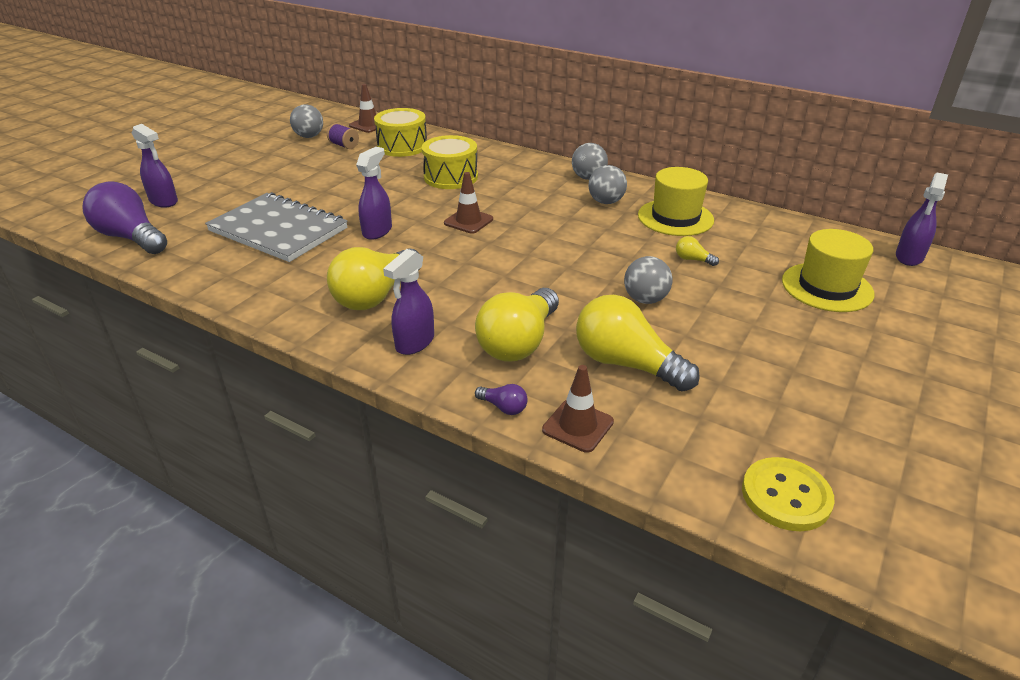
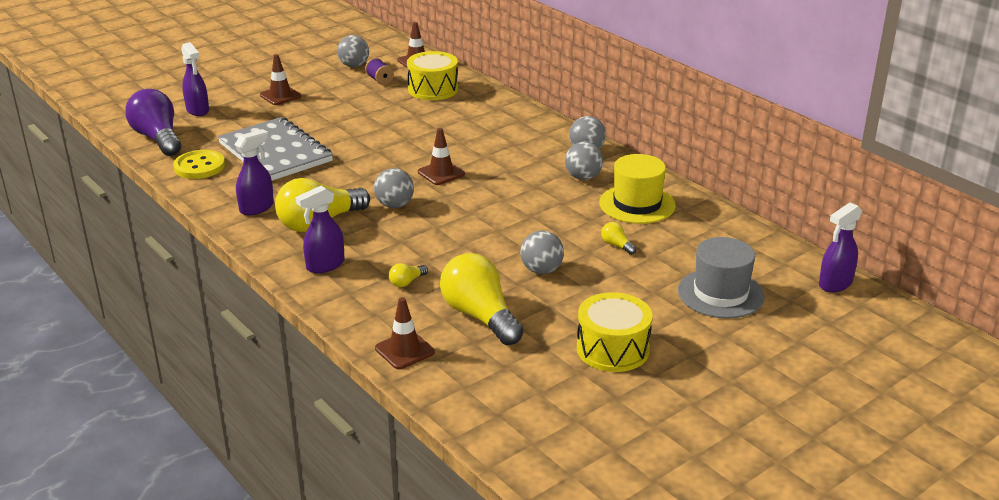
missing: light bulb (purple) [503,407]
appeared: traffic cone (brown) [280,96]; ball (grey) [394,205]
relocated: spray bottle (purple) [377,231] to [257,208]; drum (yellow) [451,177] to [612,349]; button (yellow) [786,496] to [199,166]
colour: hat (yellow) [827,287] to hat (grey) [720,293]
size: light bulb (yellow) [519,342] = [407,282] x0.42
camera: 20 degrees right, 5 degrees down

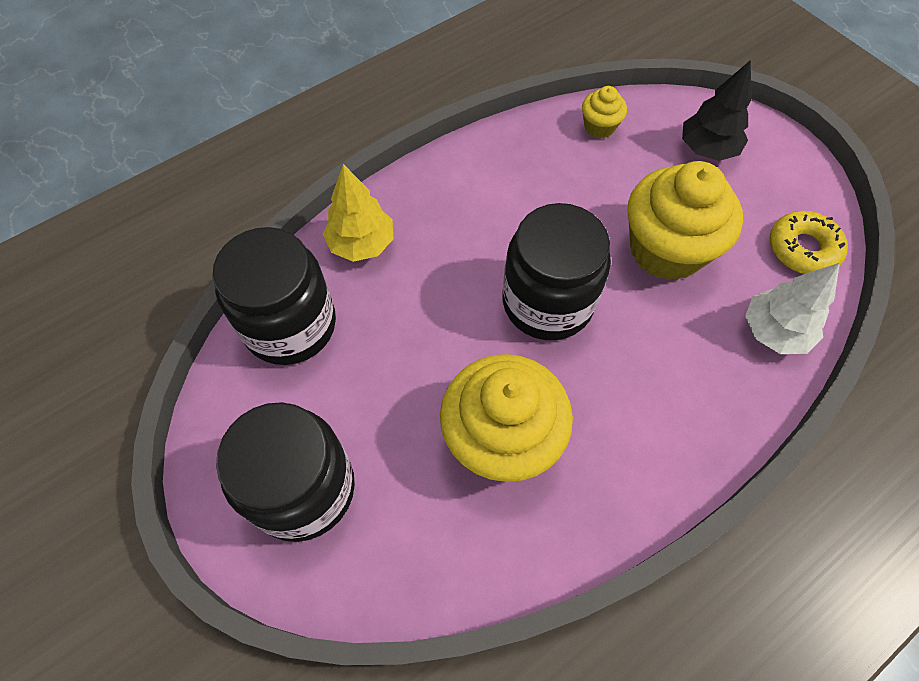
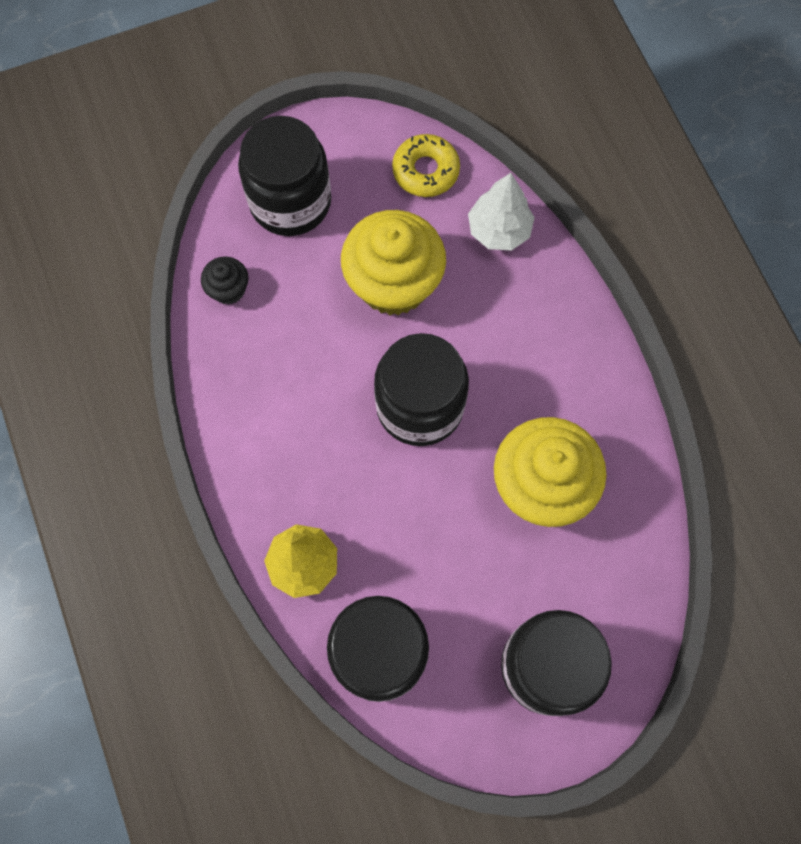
exchanged: tree (black) [707,149] to jar (black) [290,201]
colour: cupcake (yellow) [599,127] to cupcake (black) [229,289]
camera: 75 degrees left, 10 degrees up

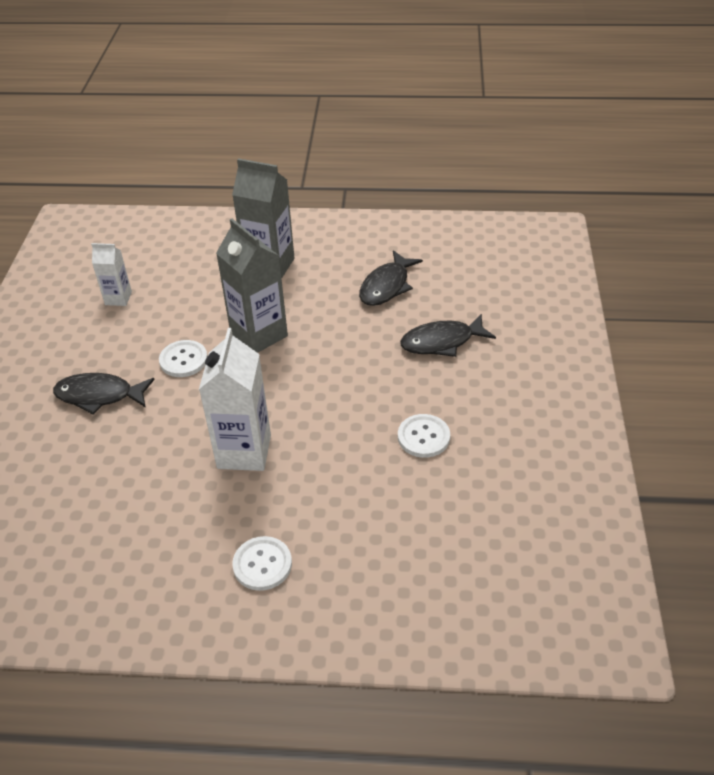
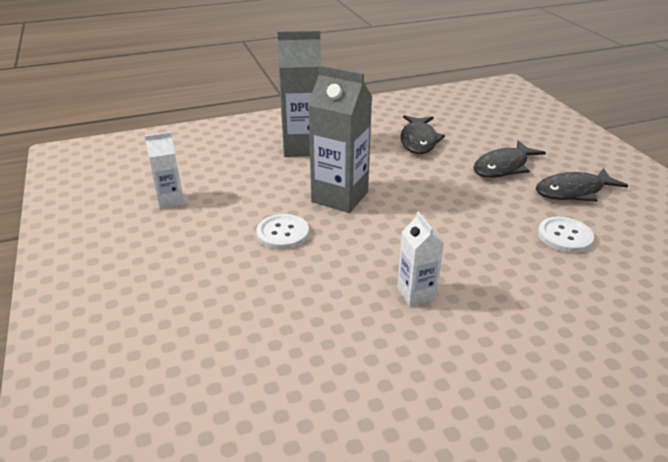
missing: button (white) [262,564]
relocated: fish (black) [99,395] to [573,191]
size: carton (white) [244,451] = [416,294] x0.55
camera: 25 degrees left, 10 degrees down

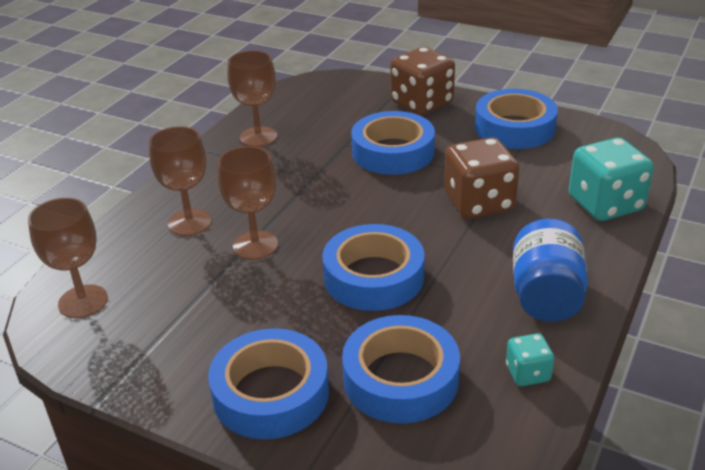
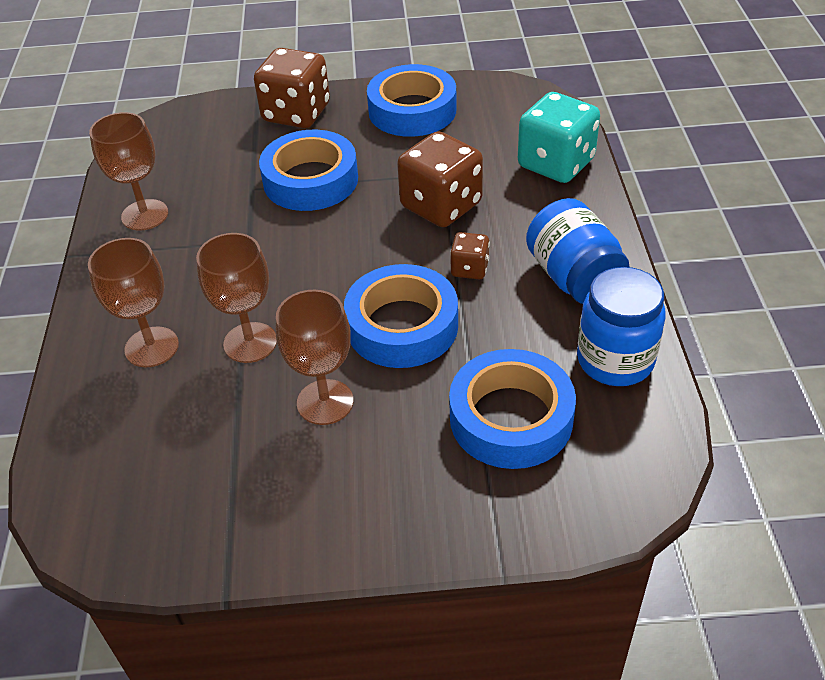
missing: tape (blue) [271,393]
appeared: dice (brown) [469,269]
relocated: goblet (brown) [83,301] to [325,402]
exchanged: dice (turquoise) [527,373] to jar (blue) [615,360]
camera: 30 degrees left, 10 degrees up

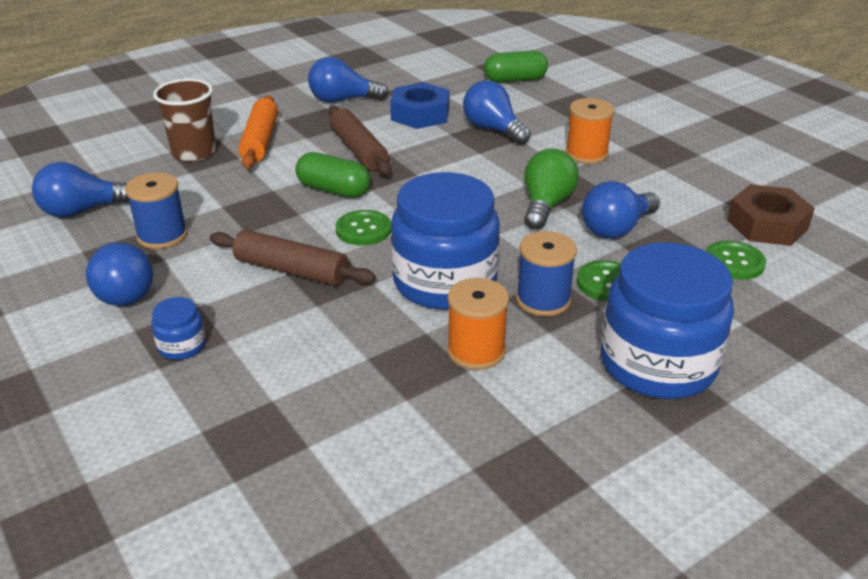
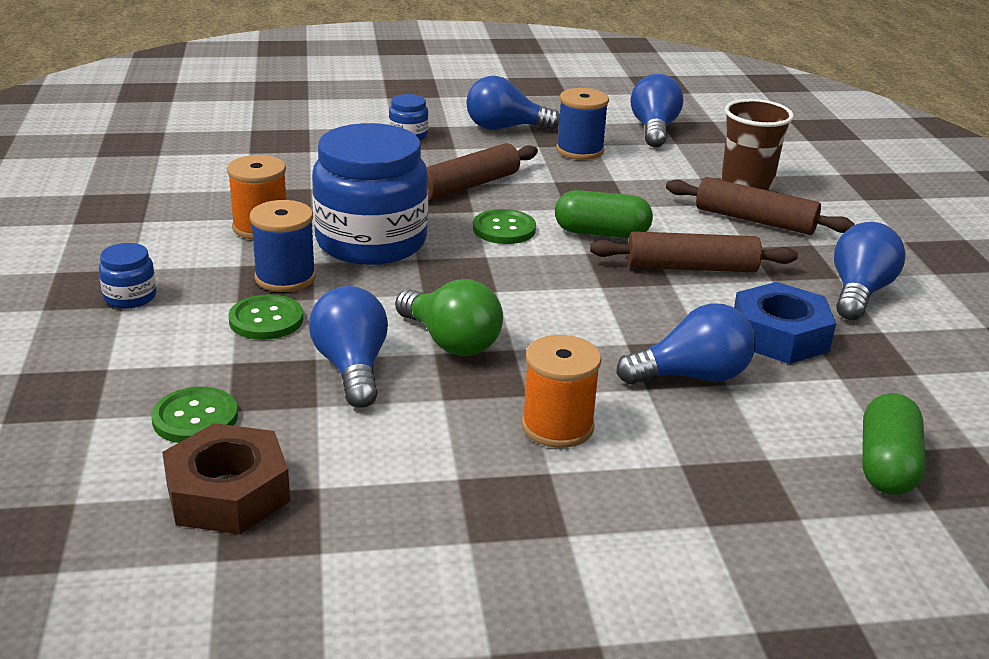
colour: rolling pin (orange) [260,141] to rolling pin (brown) [755,220]
spun: capsule (green) [333,190] = [601,233] 45 degrees clockwise
size: jar (blue) [657,363] = [130,297] x0.42
camera: 115 degrees right, 5 degrees down

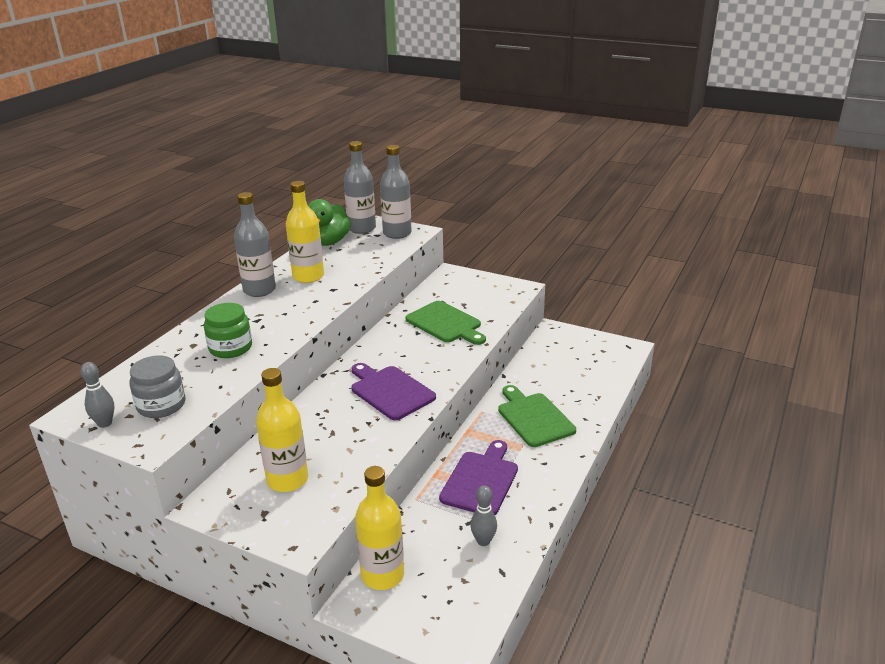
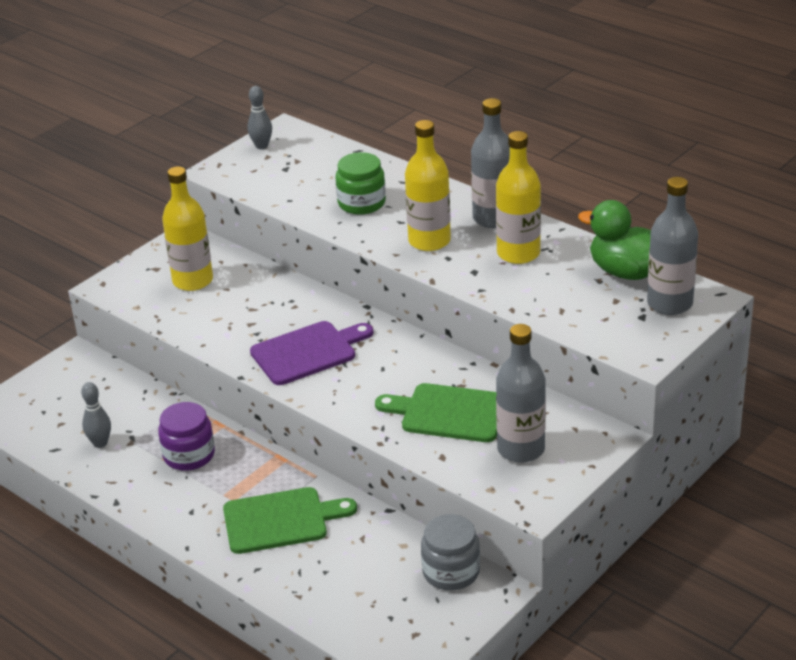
relocated: jar (grey) [161,405] to [451,572]; bottle (yellow) [382,575] to [429,241]; bottle (grey) [397,233] to [521,449]
exchanged: cutting board (purple) [481,480] to jar (purple) [189,455]
spun: cutting board (green) [446,323] = [448,413] 45 degrees clockwise
camera: 105 degrees right, 5 degrees up

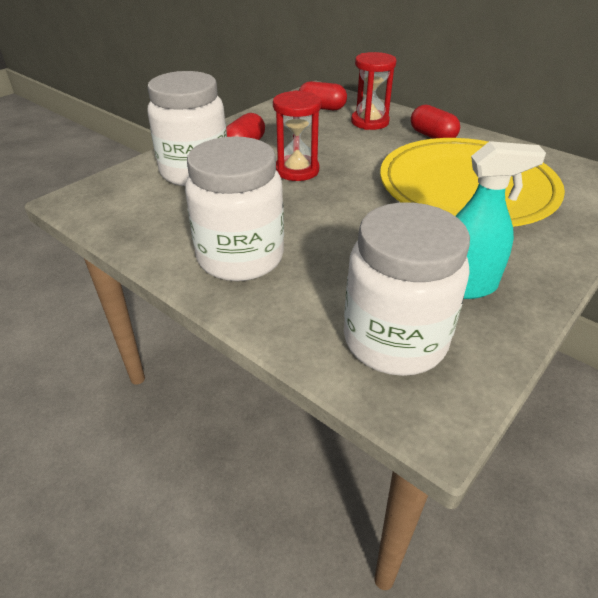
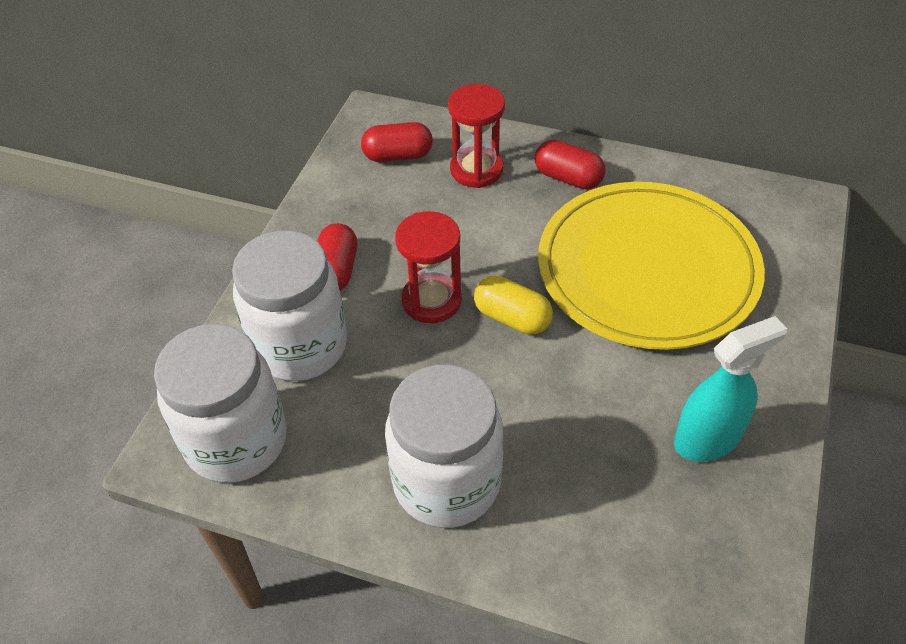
appeared: capsule (yellow) [512,318]
relocated: jar (white) [394,340] to [236,441]
camera: 20 degrees left, 10 degrees up

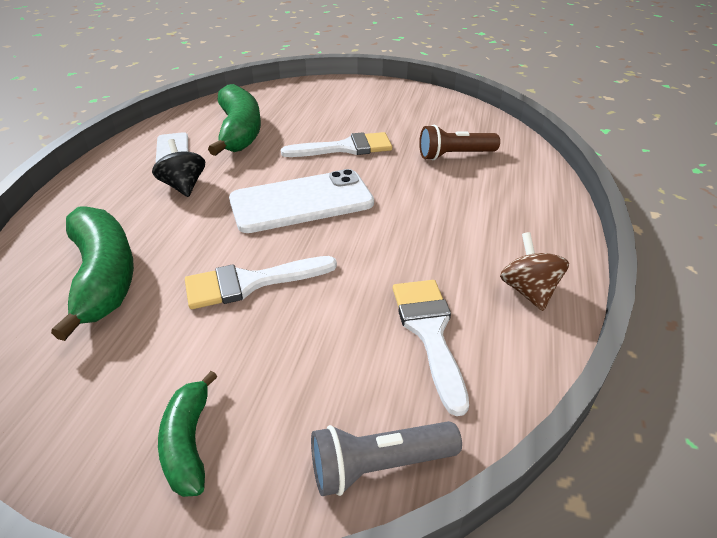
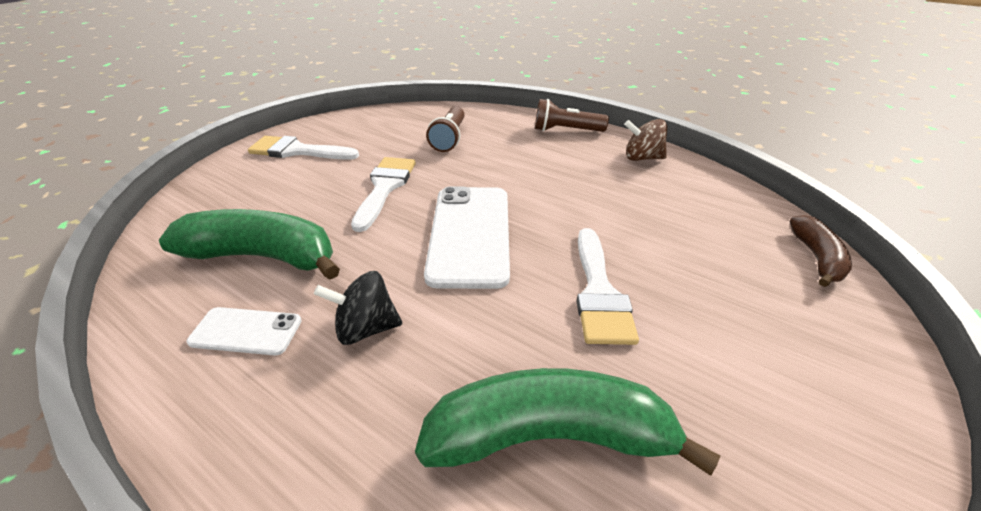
missing: banana (green) [188,442]
appeared: flashlight (brown) [566,130]
relocated: brush (white) [429,332] to [297,151]
exchanged: flashlight (grey) [379,466] to banana (brown) [816,258]
camera: 70 degrees left, 0 degrees up

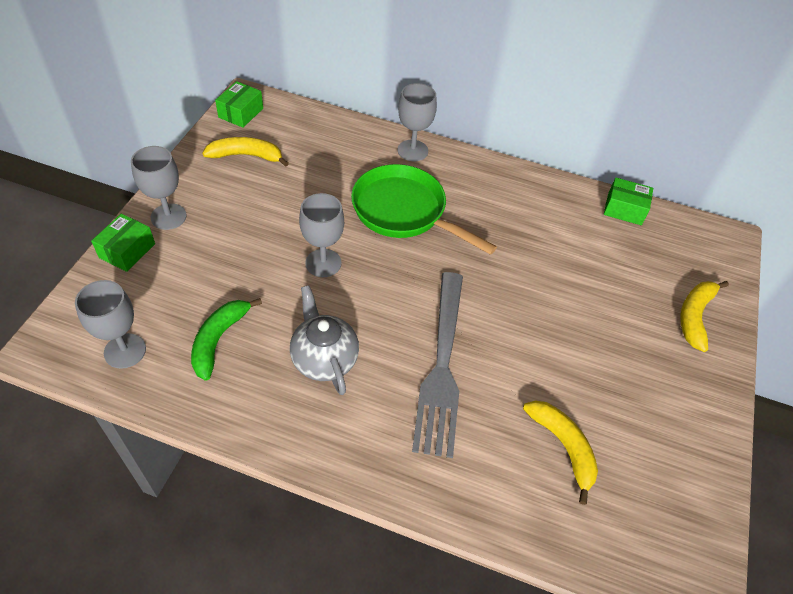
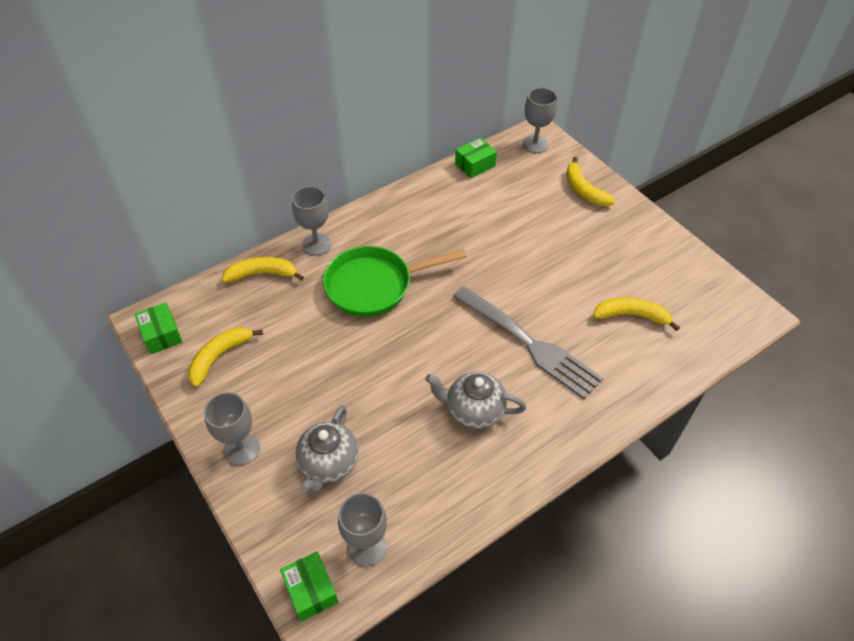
missing: banana (green) [219,340]
appeared: banana (yellow) [262,274]; teapot (grey) [329,464]
relocated: box (green) [127,251] to [311,590]; goblet (grey) [323,263] to [535,144]
camera: 50 degrees left, 0 degrees up

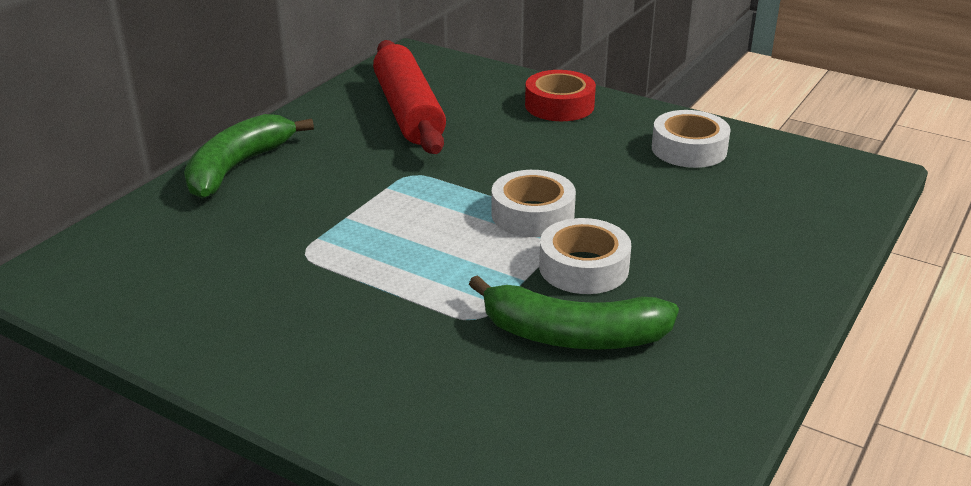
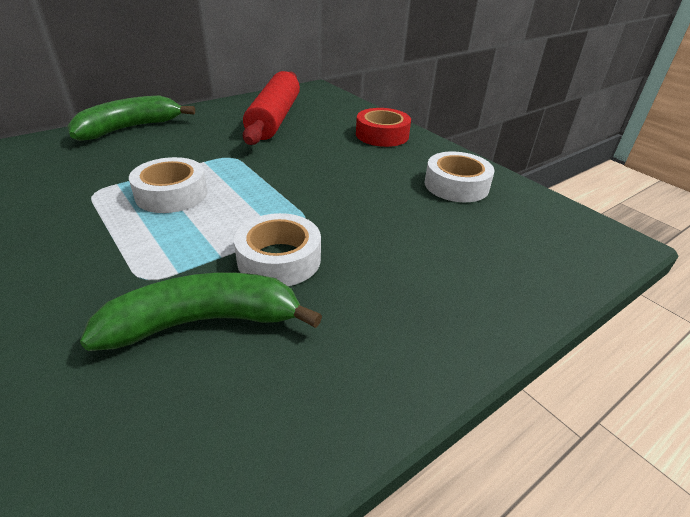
relocated: tape (white) [532,214] to [171,194]
spun: banana (green) [572,335] = [204,322] 135 degrees clockwise
camera: 20 degrees right, 5 degrees up

